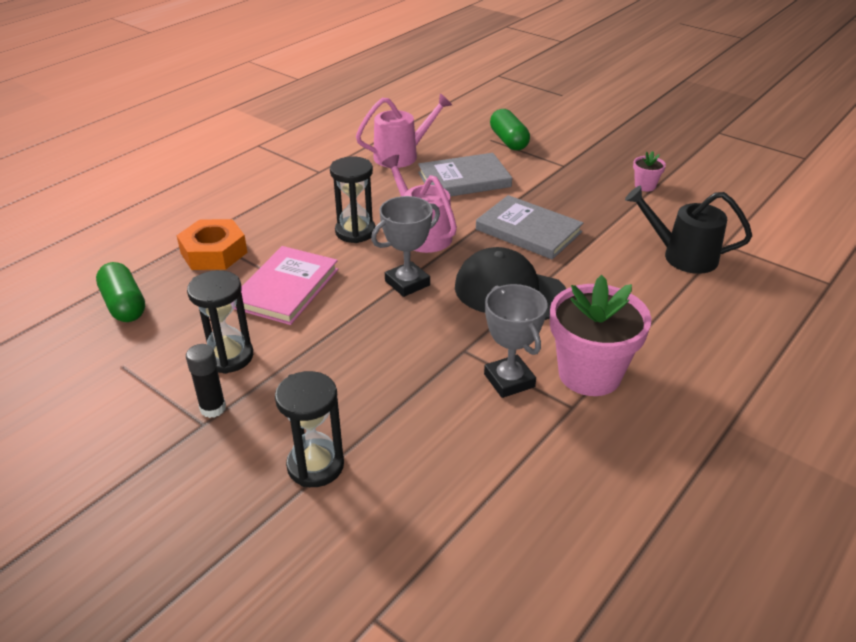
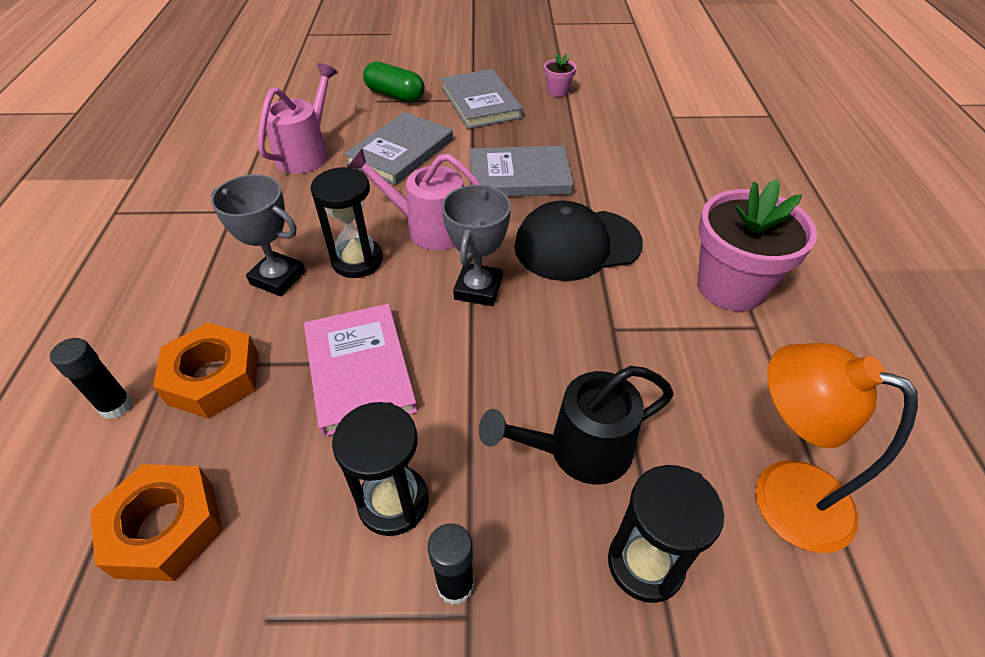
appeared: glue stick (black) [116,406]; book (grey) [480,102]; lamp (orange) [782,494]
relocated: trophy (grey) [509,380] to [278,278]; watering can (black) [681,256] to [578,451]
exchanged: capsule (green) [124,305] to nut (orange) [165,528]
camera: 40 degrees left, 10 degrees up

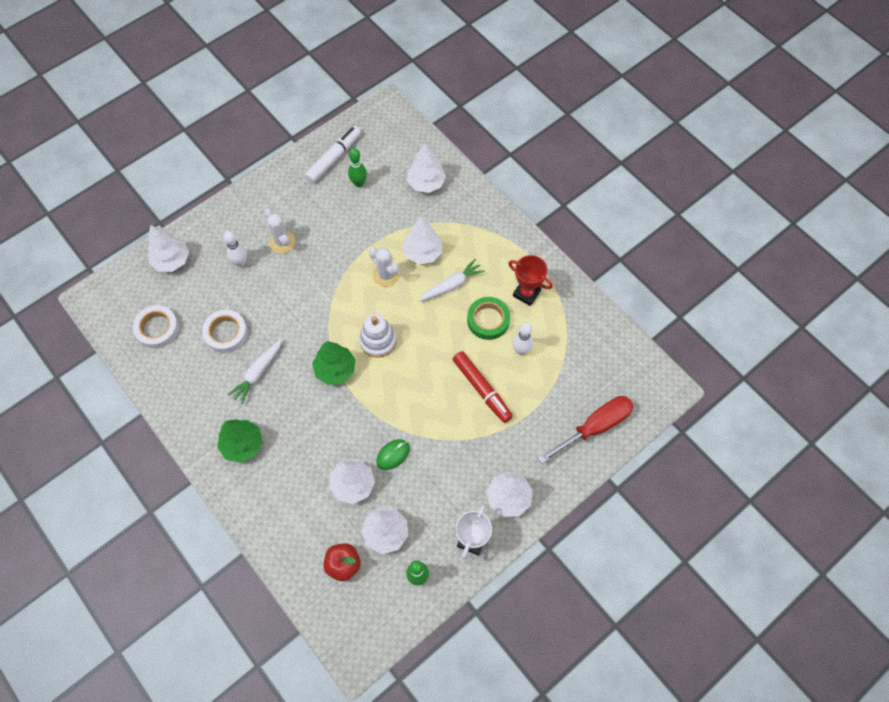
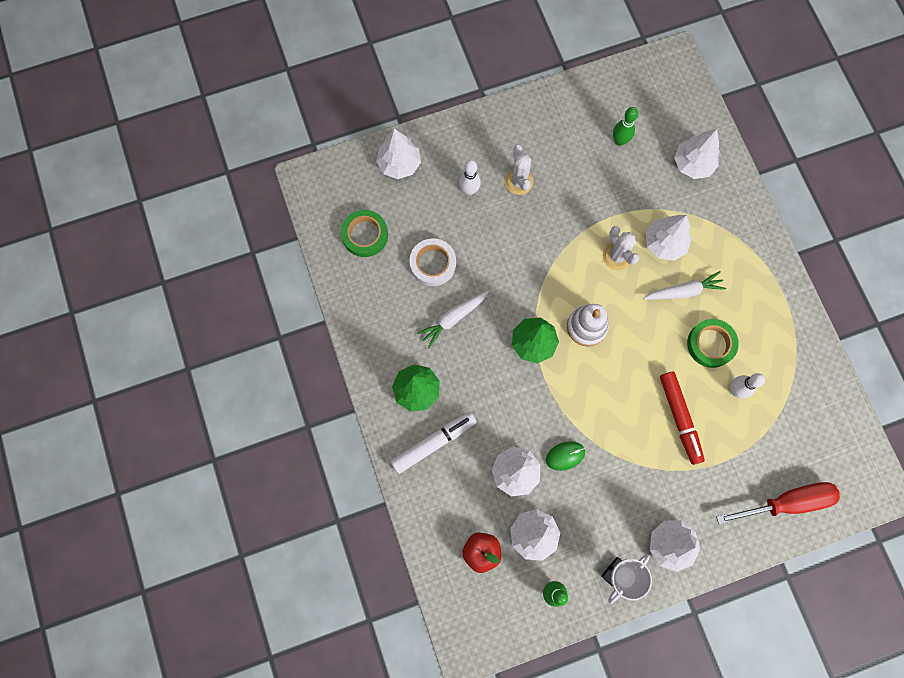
missing: trophy (red) [526,293]
relocated: marker (white) [334,158] to [434,443]
colour: tape (white) [157,328] to tape (green) [365,235]
camera: 20 degrees right, 10 degrees up

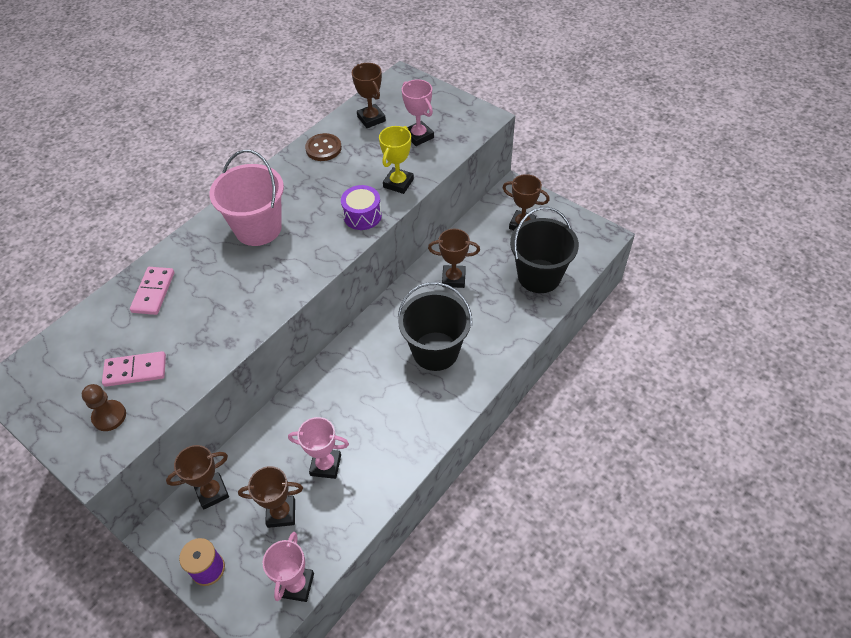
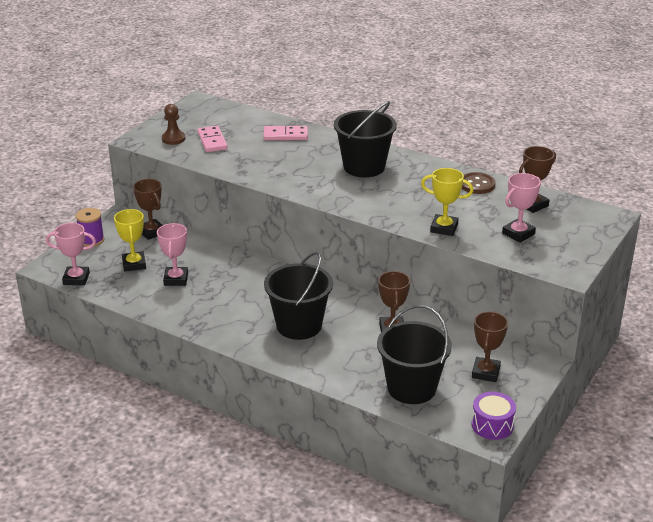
relocated: drum (purple) [362,216] to [492,425]
colour: bucket (pink) [258,228] to bucket (black) [364,167]; trophy (brown) [281,513] to trophy (yellow) [134,264]
camera: 80 degrees right, 20 degrees down

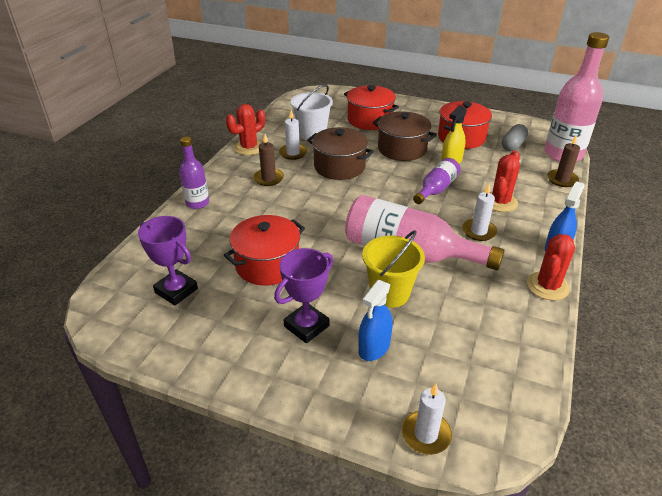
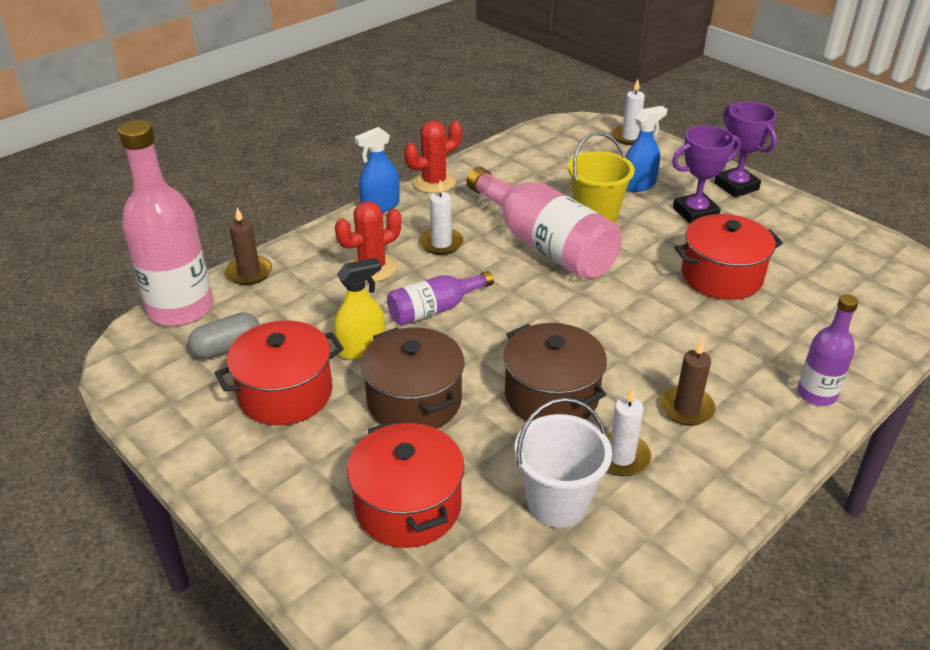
missing: cactus (red) [249,148]
relocated: trophy (purple) [176,290] to [736,186]
camera: 155 degrees left, 0 degrees up

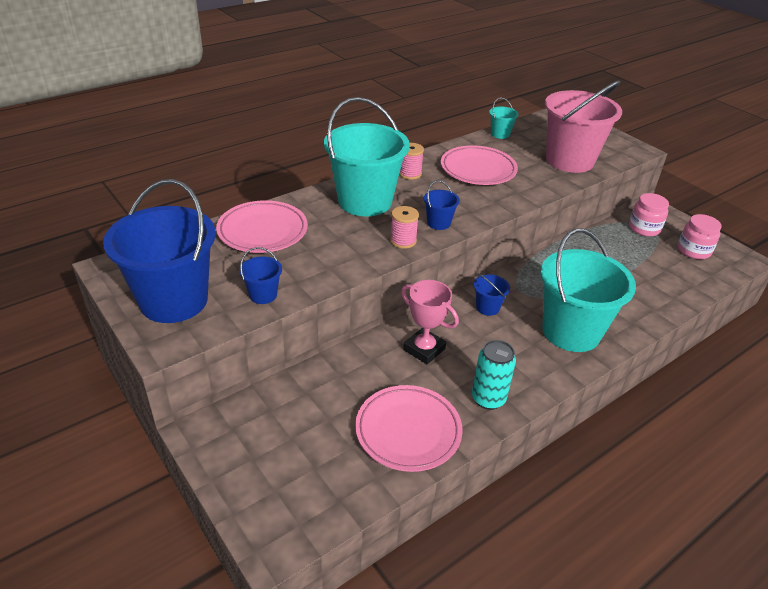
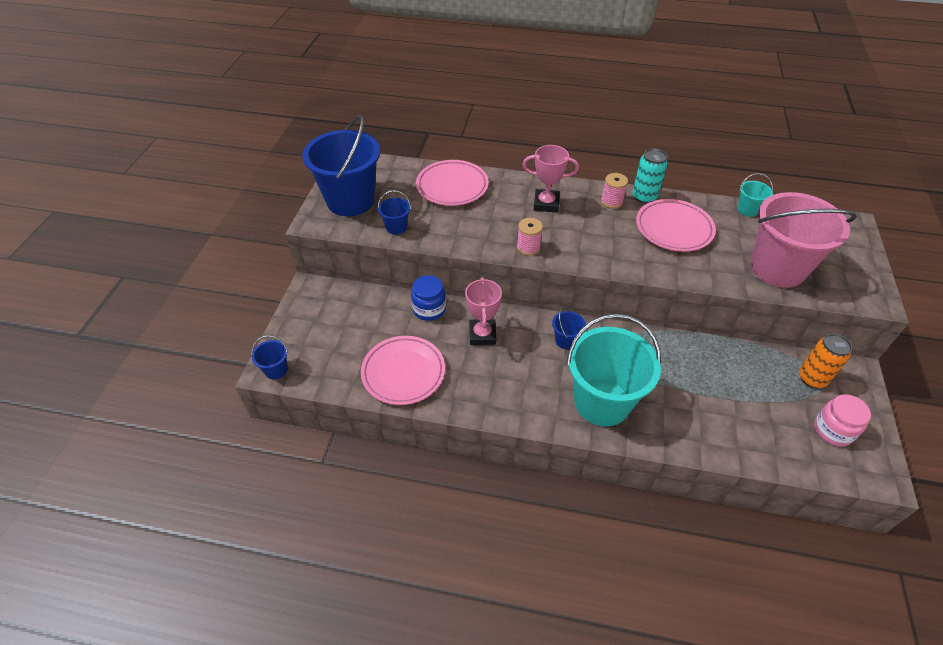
appeared: jar (blue) [429,309]
relocated: bucket (blue) [438,223] to [276,370]; can (turquoise) [488,399] to [644,197]
exchanged: bucket (turquoise) [365,201] to trophy (pink) [546,204]; jar (pink) [644,228] to can (orange) [812,378]
camera: 50 degrees right, 10 degrees up

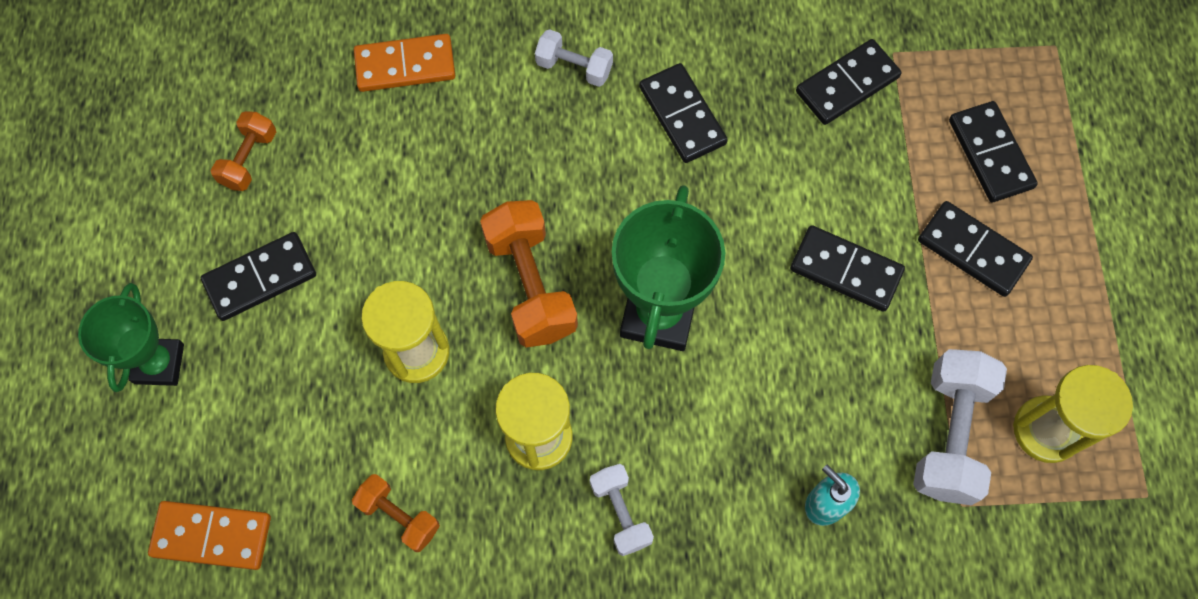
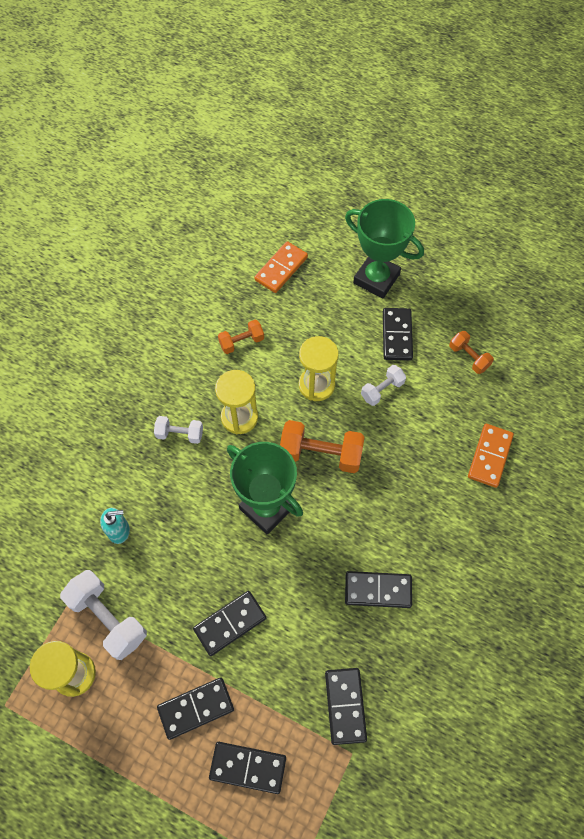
relocated: dumbbell (white) [574,67] to [382,390]
size: trophy (green) [159,364] = [376,279] x1.52
camera: 120 degrees right, 5 degrees down

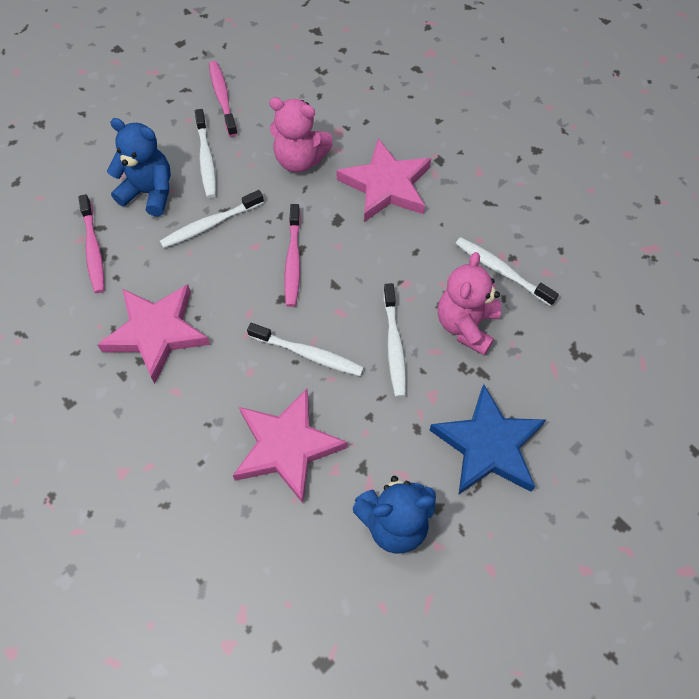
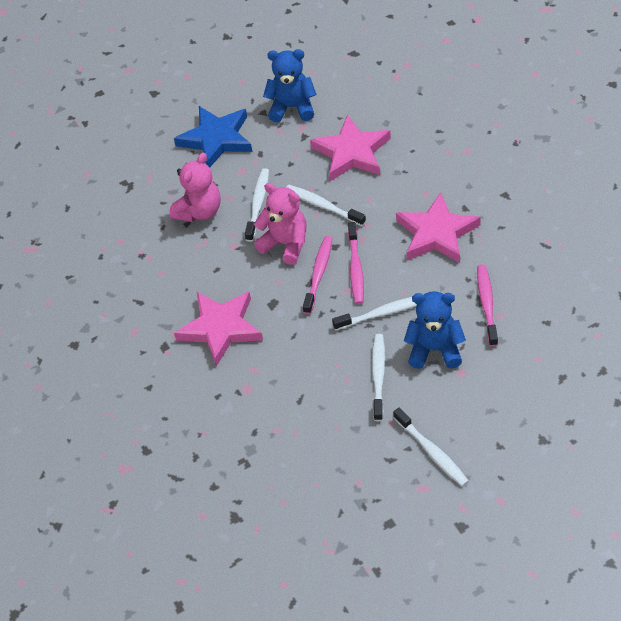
relocated: toothbrush (pink) [222,98] to [356,268]; teddy bear (pink) [300,160] to [286,244]; toothbrush (white) [501,271] to [432,452]
spun: teddy bear (blue) [149,193] = [435,349] 150 degrees clockwise
camera: 160 degrees left, 10 degrees down

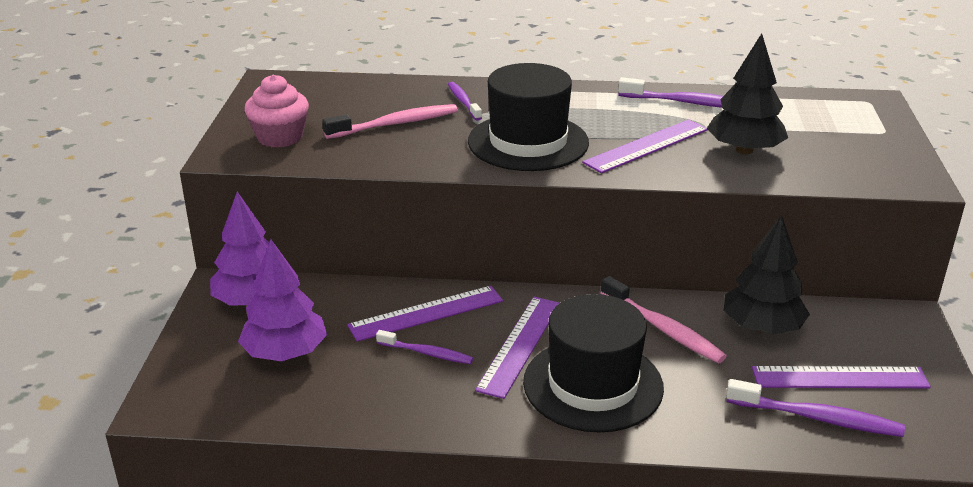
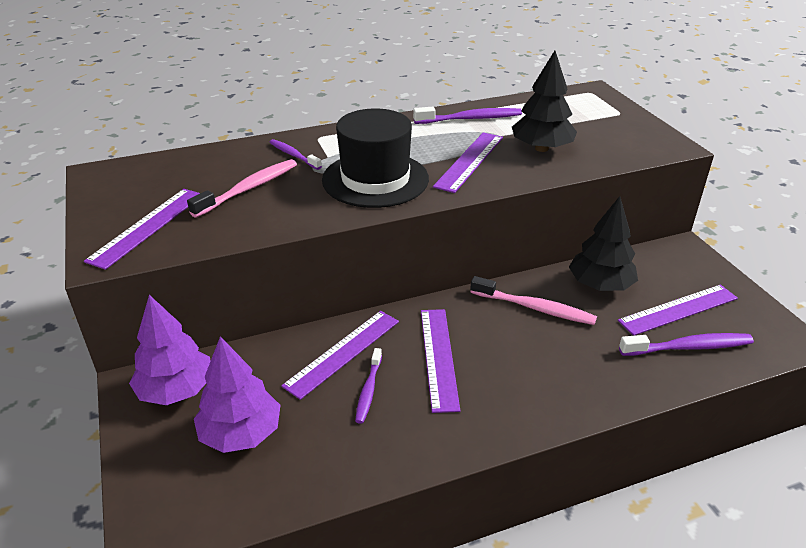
missing: hat (black) [593,385]
exchanged: cupcake (pink) [280,137] to ruler (purple) [147,226]
spun: toothbrush (purple) [427,353] = [368,390] 105 degrees clockwise
camera: 25 degrees left, 5 degrees up

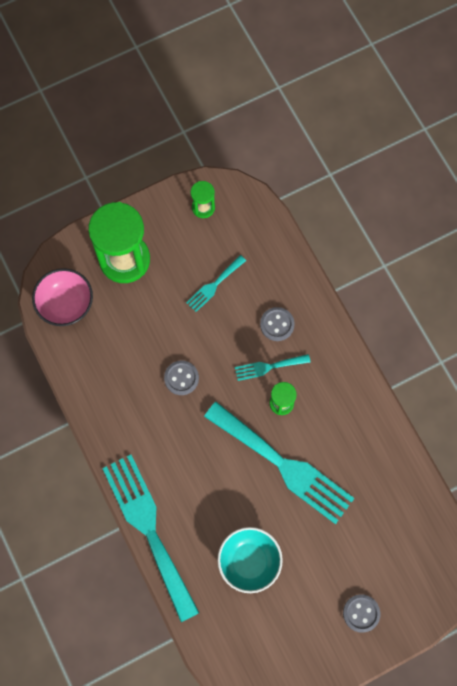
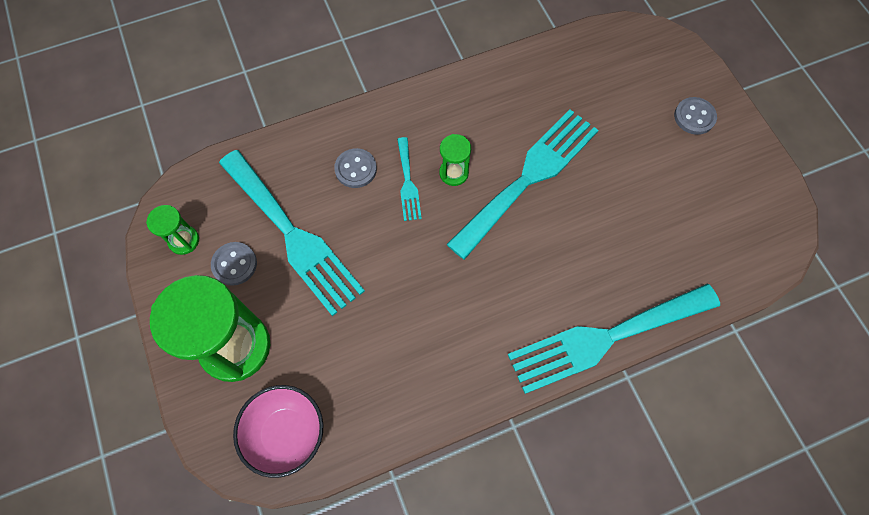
missing: bowl (turquoise) [249,561]
relocated: button (grey) [181,378] to [234,264]
size: fork (turquoise) [214,285] = [293,235] x2.19
camera: 85 degrees left, 5 degrees down

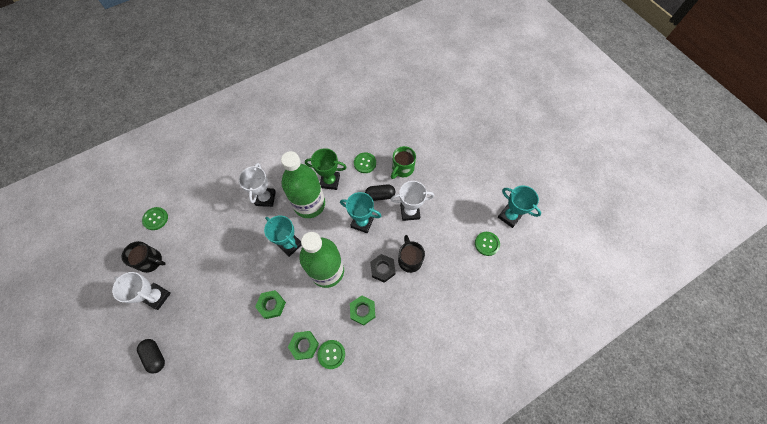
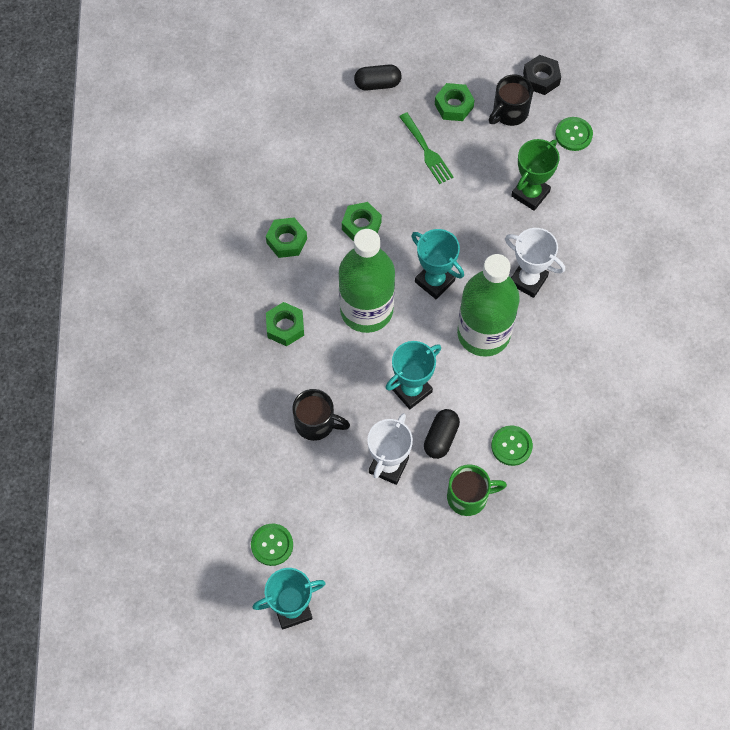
missing: button (green) [331,354]
appeared: fork (green) [427,151]
relocated: trophy (green) [330,181] to [530,194]; nut (black) [382,269] to [541,79]
exchanged: trophy (white) [157,296] to nut (green) [454,106]
spun: trophy (turquoise) [290,244] = [434,281] 60 degrees clockwise; mug (green) [402,169] = [468,497] 105 degrees clockwise
camera: 120 degrees right, 0 degrees up

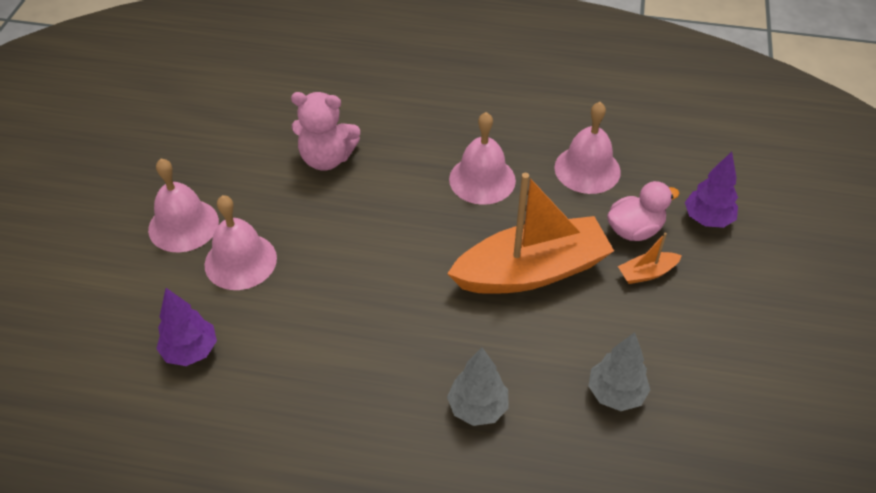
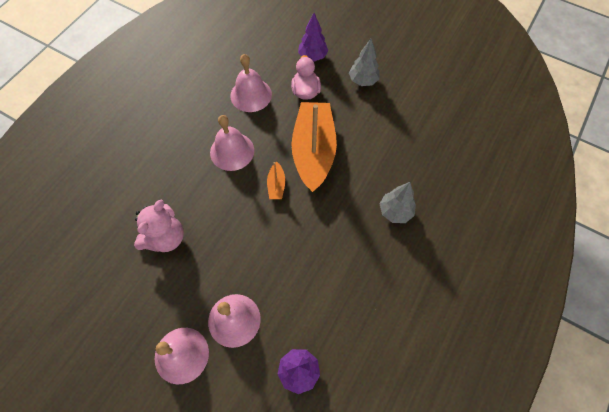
relocated: tree (grey) [615,393] to [363,81]; boat (orange) [647,273] to [276,185]
camera: 70 degrees left, 15 degrees up

